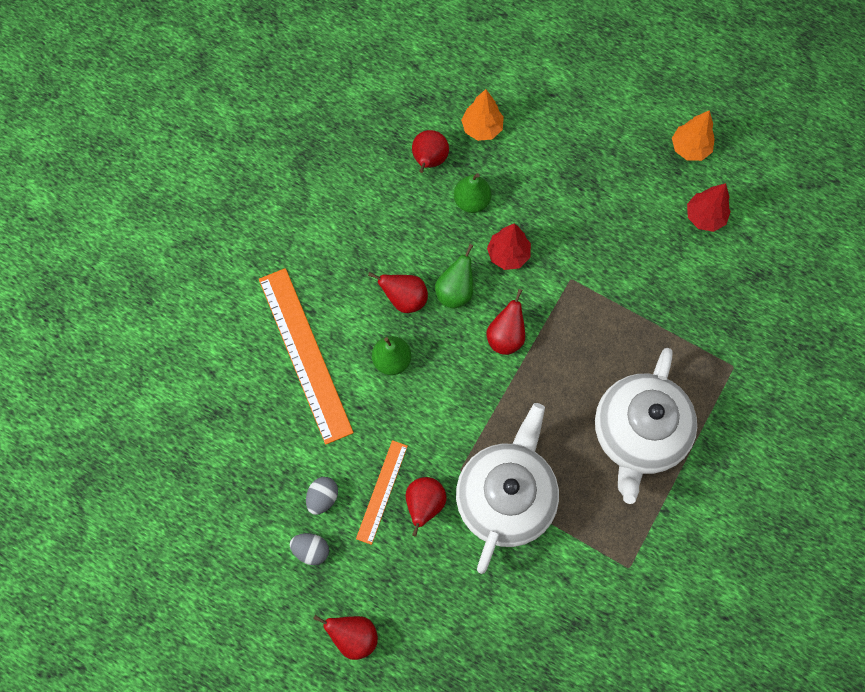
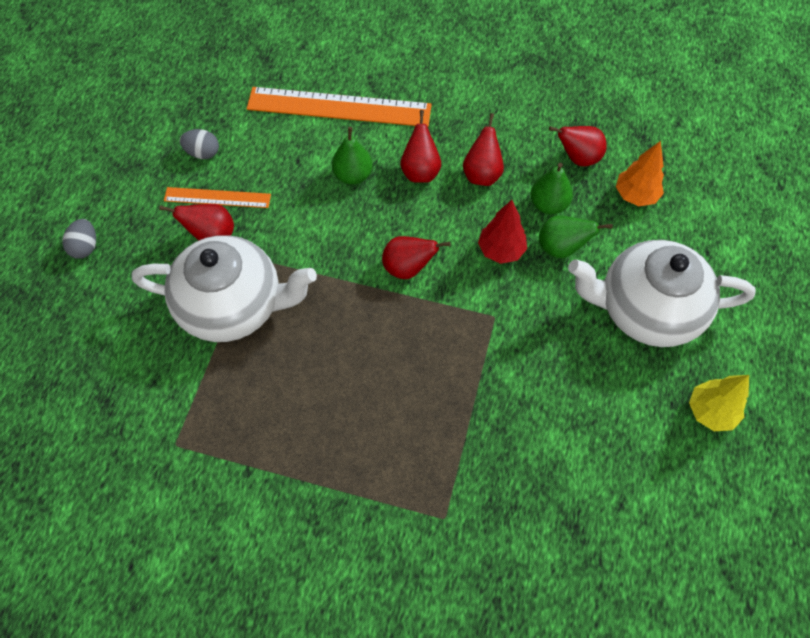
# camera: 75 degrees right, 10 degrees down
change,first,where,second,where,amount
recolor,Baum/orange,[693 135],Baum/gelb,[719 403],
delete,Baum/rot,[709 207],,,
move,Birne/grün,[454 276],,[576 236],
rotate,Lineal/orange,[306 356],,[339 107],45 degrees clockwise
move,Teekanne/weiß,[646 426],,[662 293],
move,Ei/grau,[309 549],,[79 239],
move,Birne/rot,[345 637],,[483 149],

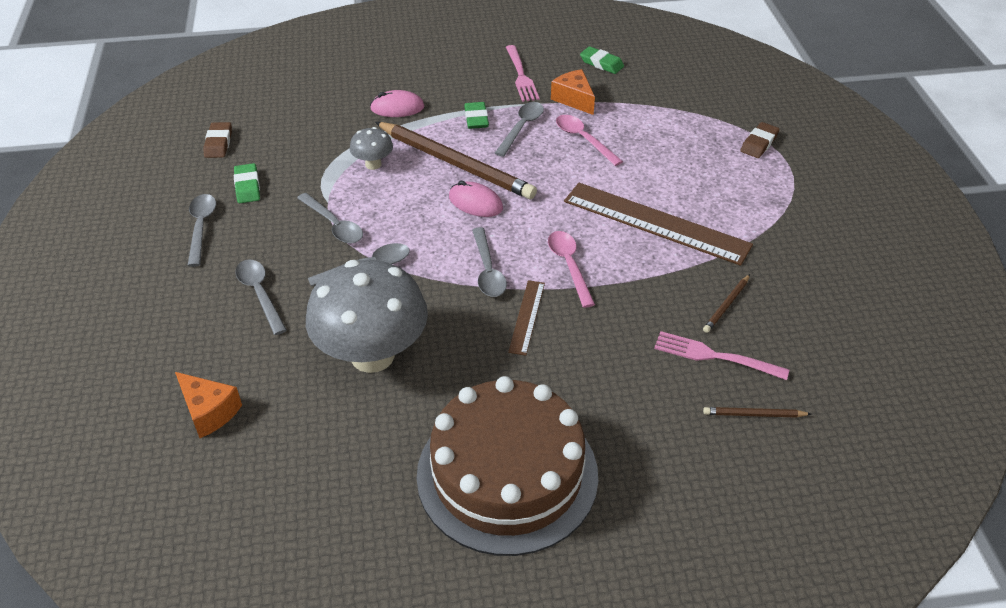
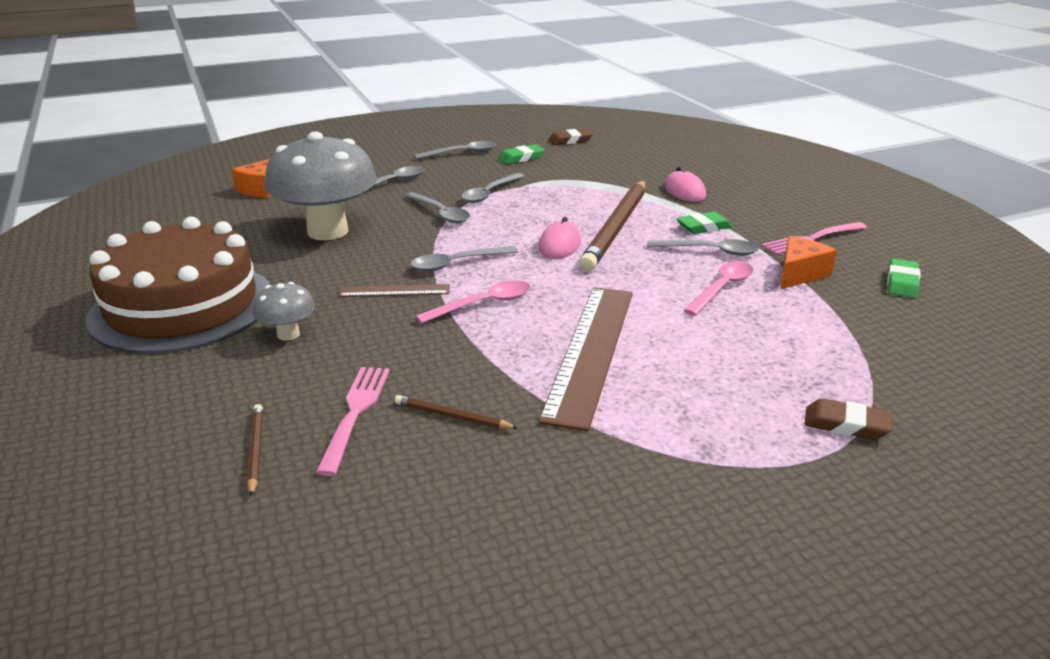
# camera: 75 degrees right, 15 degrees down
change,first,where,second,where,amount
move,Pilz/grau,[371 148],,[284 311],

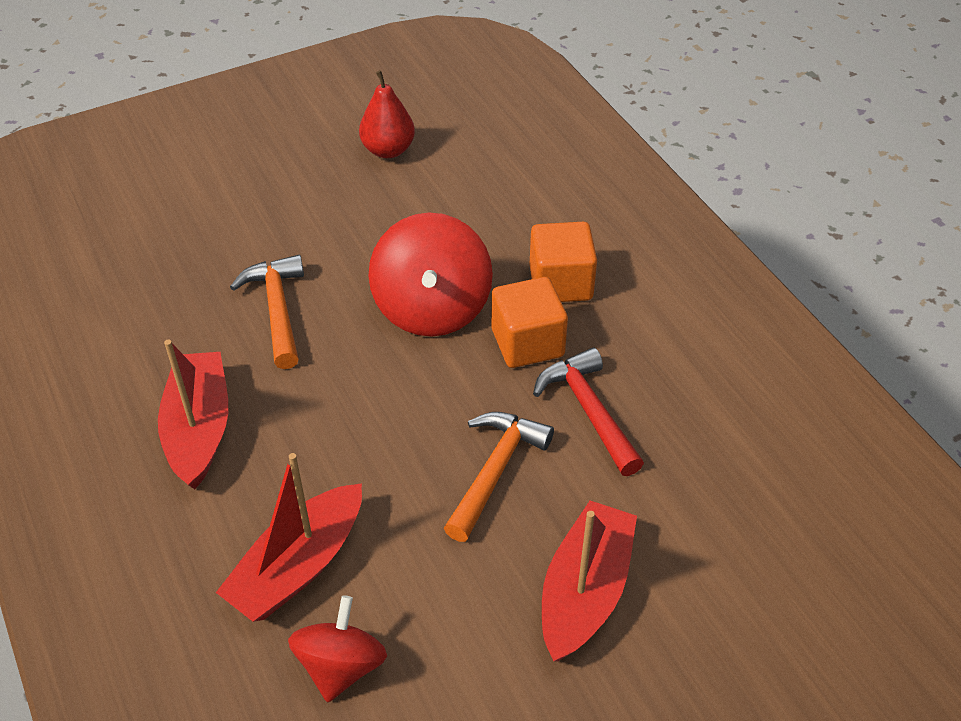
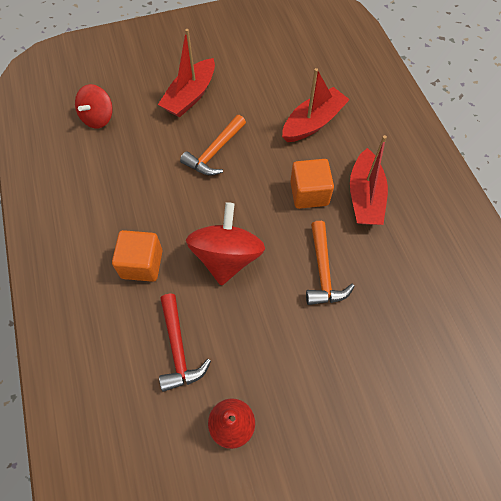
# camera: 170 degrees left, 15 degrees up
change,first,where,second,where,amount
move,Kubus/orange,[529 322],,[312 184],
move,Hammer/rot,[588 412],,[185 343],
move,Kreisel/rot,[337 648],,[94 106],

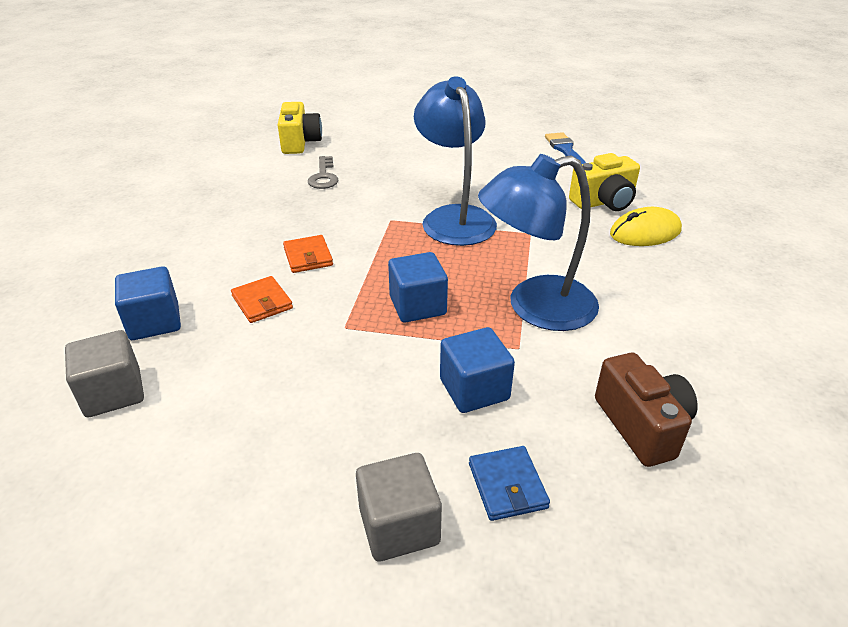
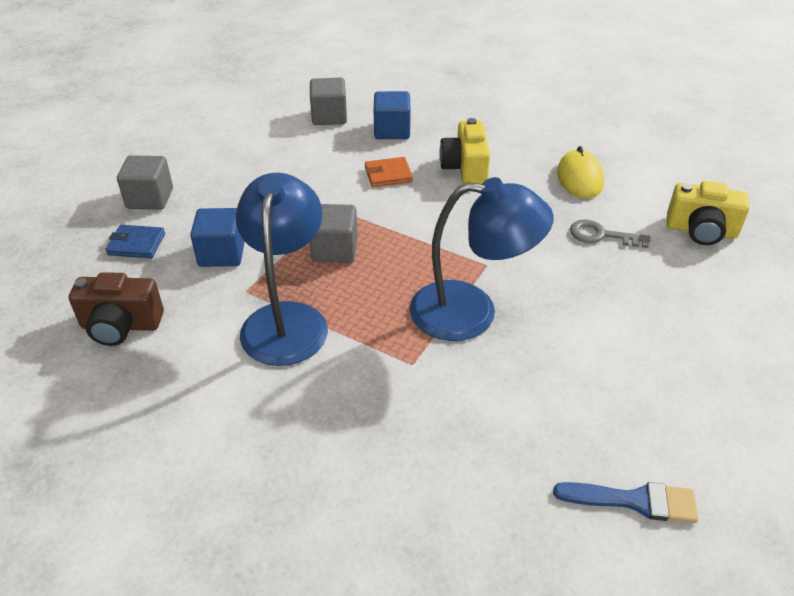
# camera: 110 degrees right, 5 degrees up
change,first,where,second,where,amount
move,Kamera/gelb,[604 182],,[464 151],
move,Computermaus/gelb,[646 226],,[580 172],
delete,Geldbörse/orange,[308 254],,,
recolor,Kubus/blau,[418 287],Kubus/grau,[334 233],

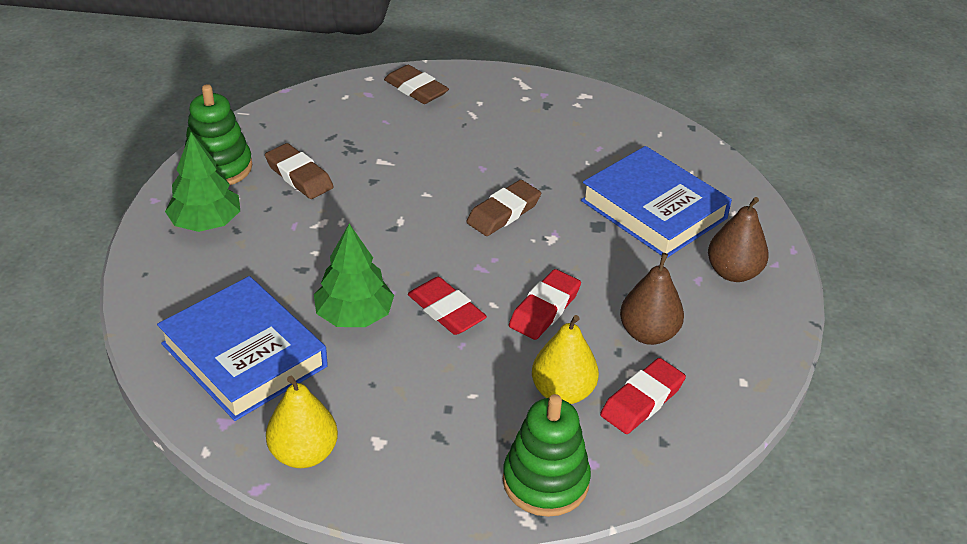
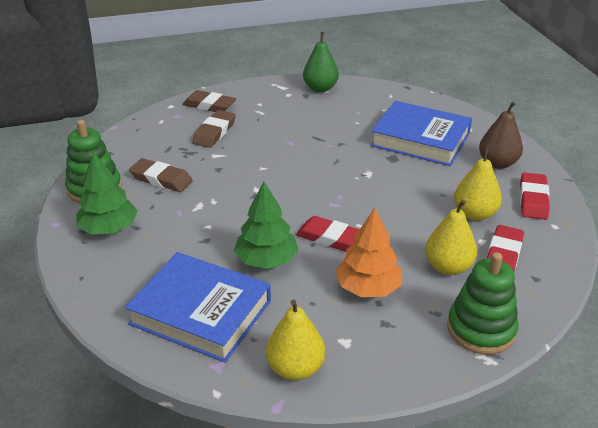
# camera: 20 degrees left, 5 degrees down
change,first,where,second,where,amount
move,Radiergummi/braun,[503 208],,[214 129],
recolor,Birne/braun,[652 299],Birne/gelb,[478 184],
move,Radiergummi/rot,[545 304],,[535 196],
insert,,,Birne/grün,[321 62],
insert,,,Baum/orange,[368 252],

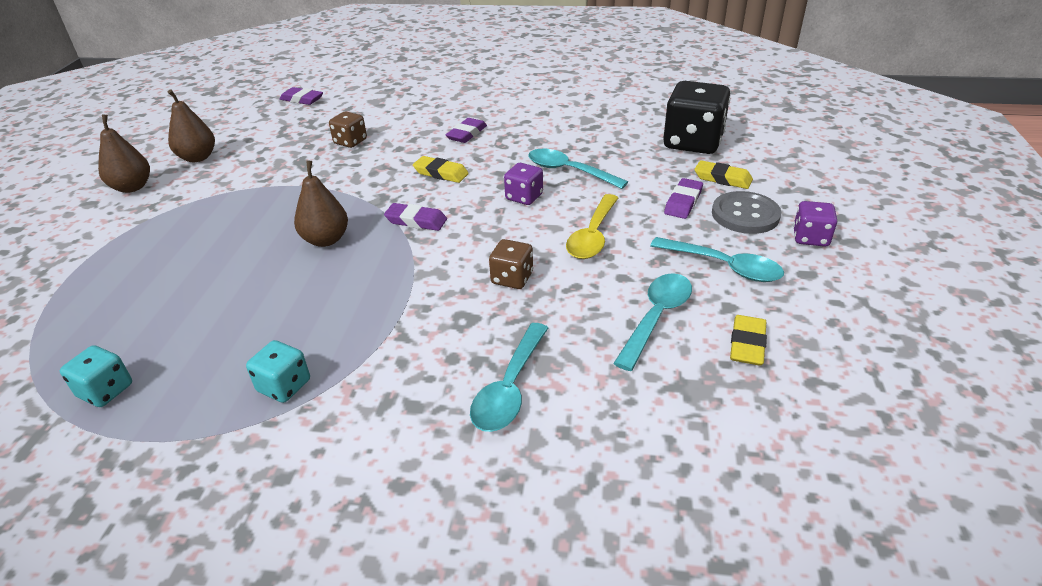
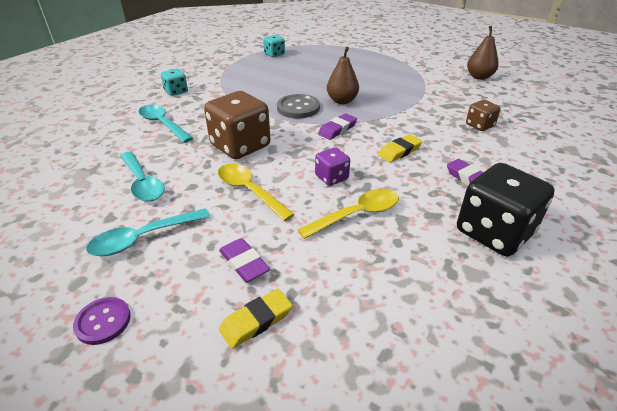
# camera: 115 degrees right, 0 degrees up
change,first,where,second,where,amount
move,Spielwürfel/schwarz,[696 117],,[506 210],
delete,Radiergummi/lila,[301 96],,,
delete,Birne/braun,[124 153],,,
recolor,Löffel/türkis,[578 168],Löffel/gelb,[348 214],
move,Knopf/grau,[746 212],,[298 106],
replace,Spielwürfel/lila,[815 224],Knopf/lila,[102 321],
resize,Spielwürfel/braun,[511 264],,[237 125],x1.96
delete,Radiergummi/gelb,[748 340],,,
move,Spielwürfel/türkis,[278 371],,[174 82],

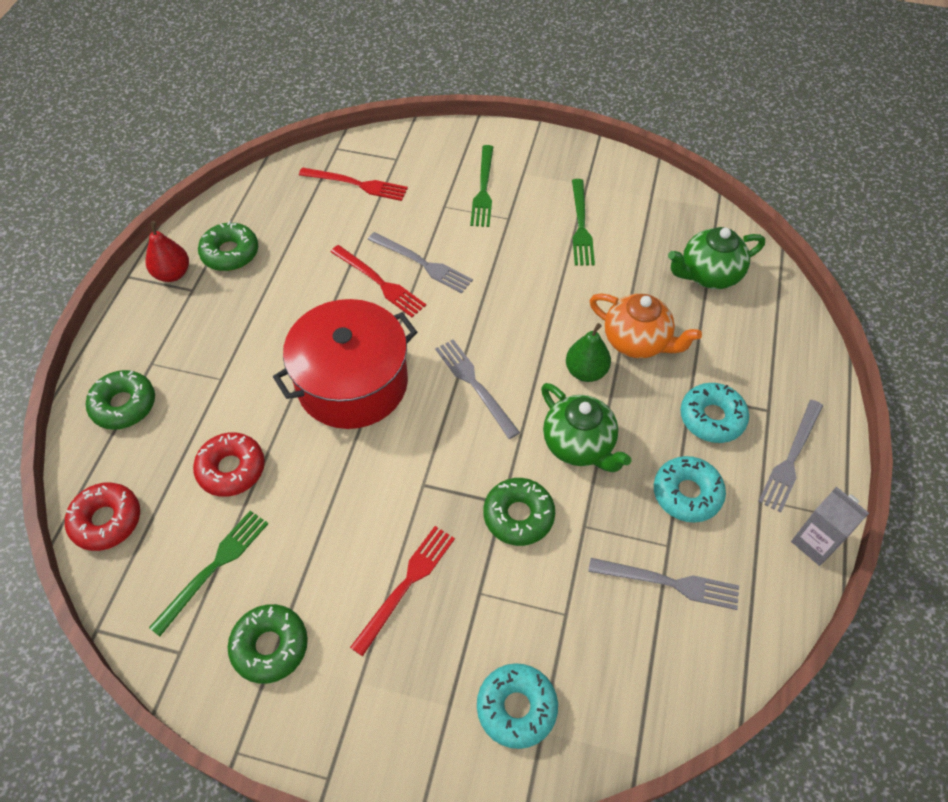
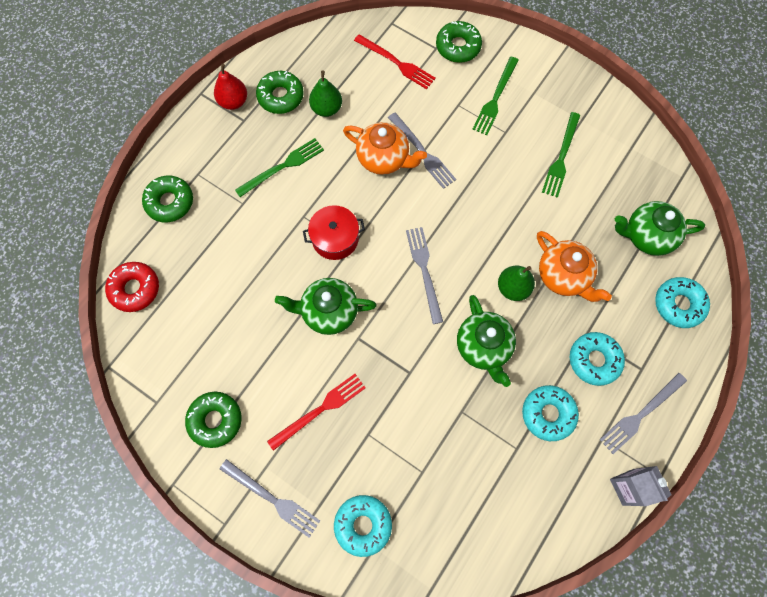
# camera: 20 degrees right, 15 degrees up
change,first,where,second,where,amount
replace,Gabel/rot,[378 281],Teekanne/orange,[385 148],
resize,Kochtopf/rot,[345 364],,[334 232],x0.54
delete,Donut/rot,[229 464],,,
move,Donut/grün,[519 512],,[459 42],
move,Gabel/grün,[208 573],,[279 167],
move,Gabel/grau,[663 584],,[270 498],
insert,,,Birne/grün,[325 94],
insert,,,Donut/türkis,[682 302],
insert,,,Teekanne/grün,[326 306],

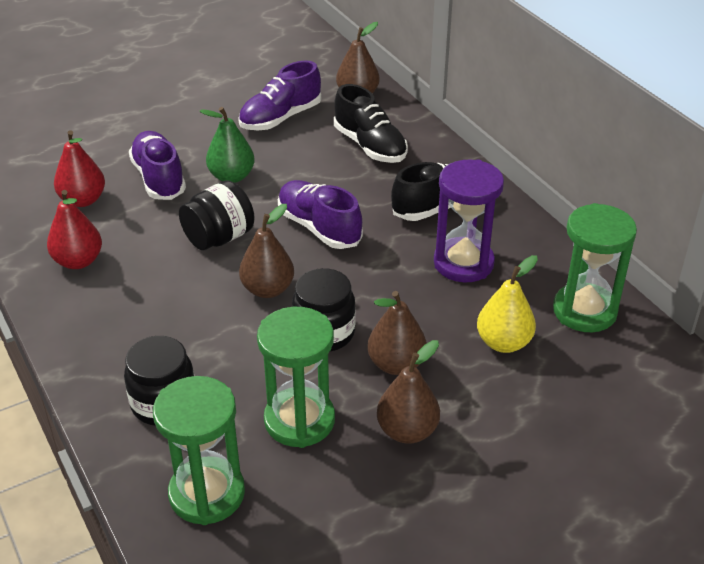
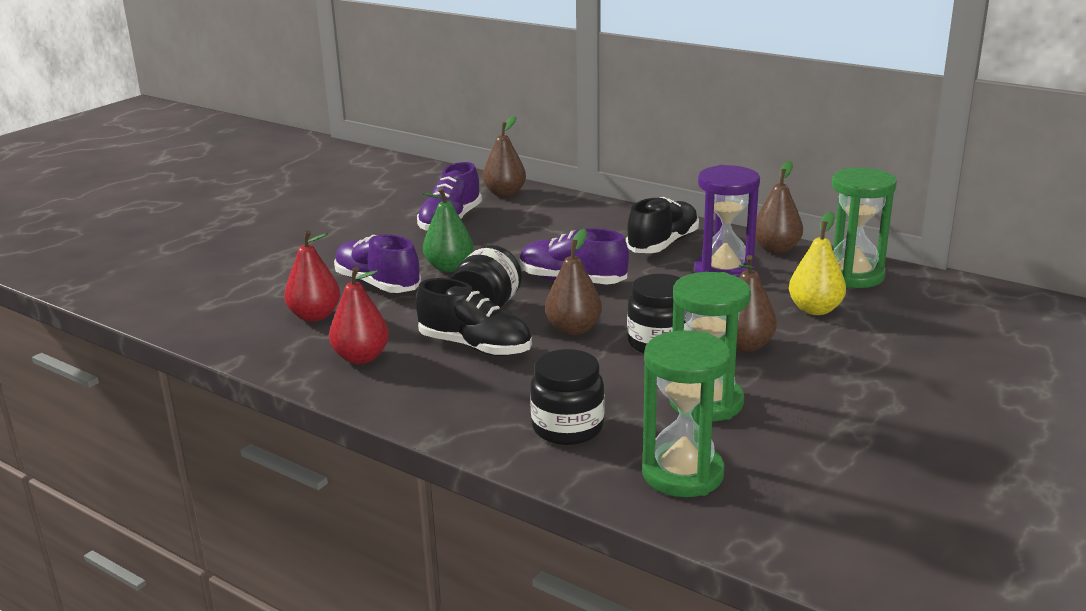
# camera: 25 degrees left, 15 degrees down
change,first,where,second,where,amount
move,Schuh/schwarz,[371 123],,[474 317],
move,Birne/braun,[408 392],,[779 207],

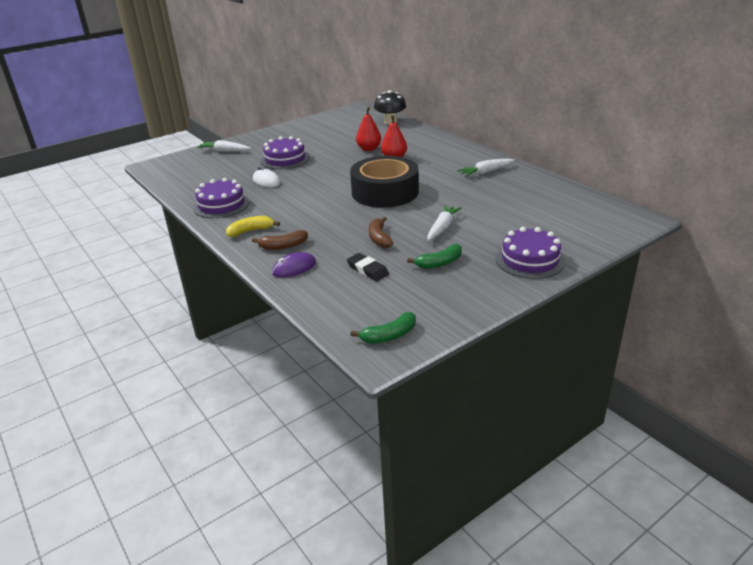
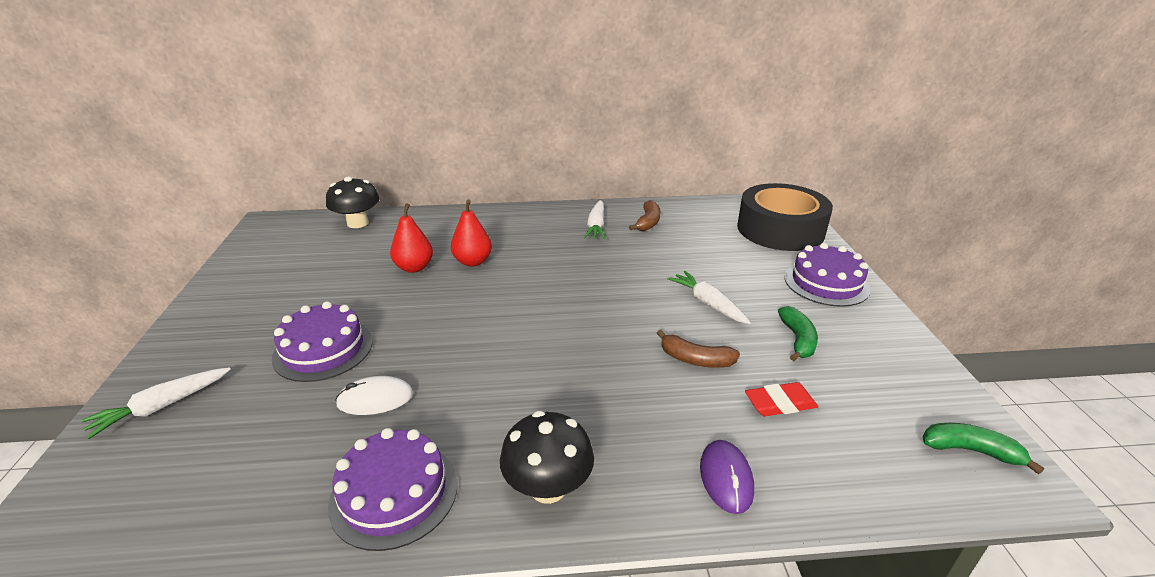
# camera: 60 degrees left, 0 degrees up
change,first,where,second,where,amount
move,Klebeband/schwarz,[384 182],,[785 217],
replace,Banane/gelb,[253 226],Pilz/schwarz,[547 457],
move,Banane/braun,[280 240],,[644 215],
recolor,Radiergummi/schwarz,[368 267],Radiergummi/rot,[781 399],
rotate,Banane/grün,[383 327],,[983 449],75 degrees counterclockwise

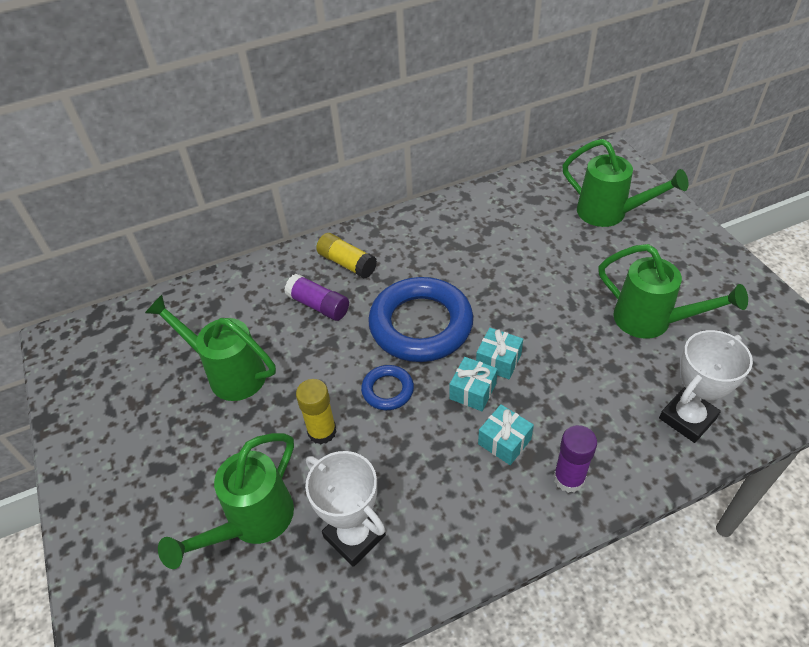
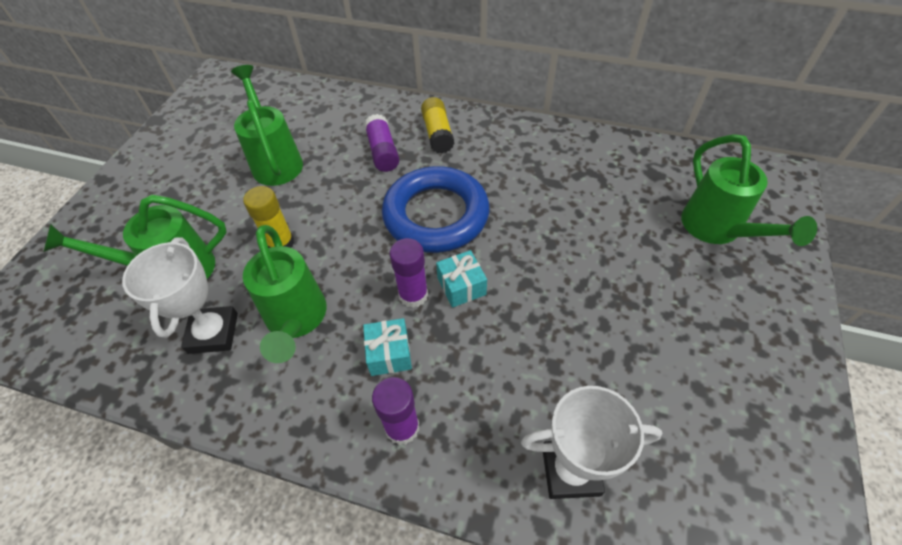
# camera: 40 degrees right, 5 degrees up
change,first,where,second,where,amount
move,Gießkanne/grün,[673 291],,[285 294],
replace,Geschenk/türkis,[473 384],Klebestift/lila,[409 273],
delete,Ring/blau,[387 387],,,

